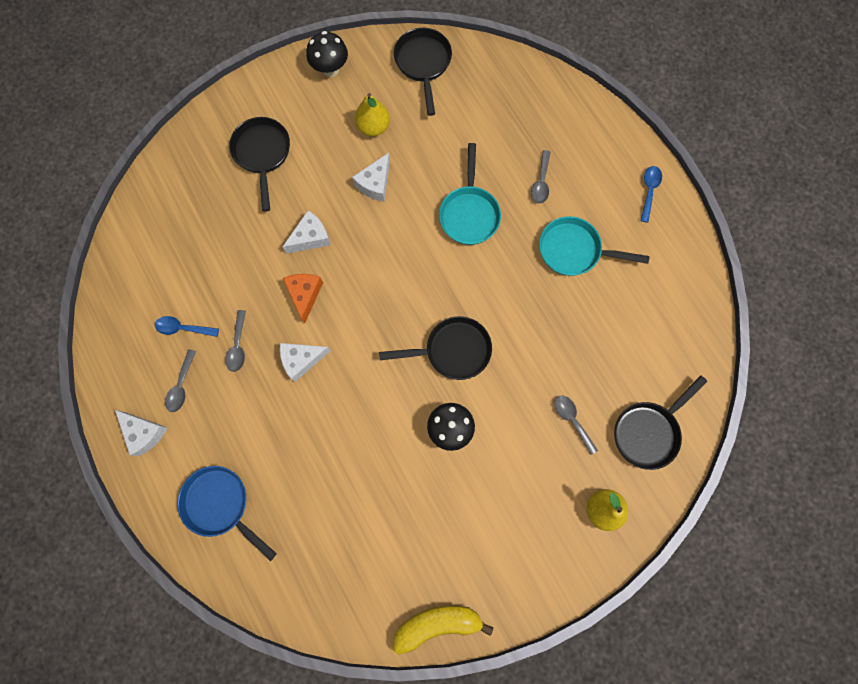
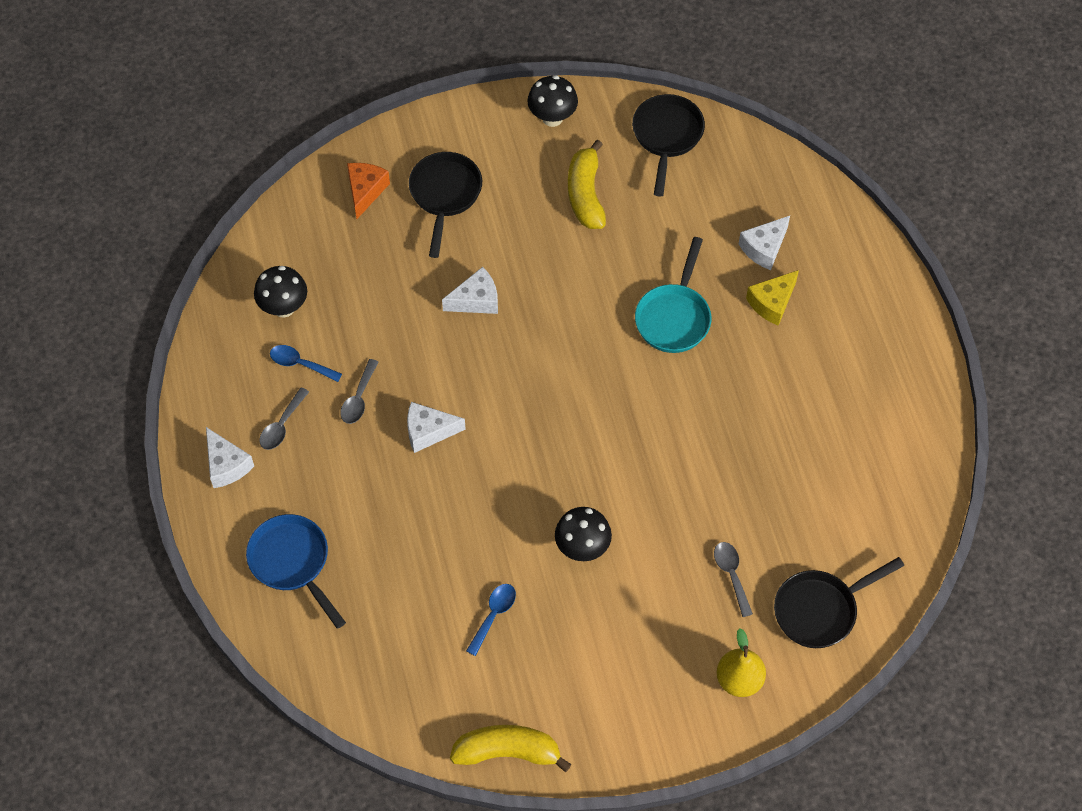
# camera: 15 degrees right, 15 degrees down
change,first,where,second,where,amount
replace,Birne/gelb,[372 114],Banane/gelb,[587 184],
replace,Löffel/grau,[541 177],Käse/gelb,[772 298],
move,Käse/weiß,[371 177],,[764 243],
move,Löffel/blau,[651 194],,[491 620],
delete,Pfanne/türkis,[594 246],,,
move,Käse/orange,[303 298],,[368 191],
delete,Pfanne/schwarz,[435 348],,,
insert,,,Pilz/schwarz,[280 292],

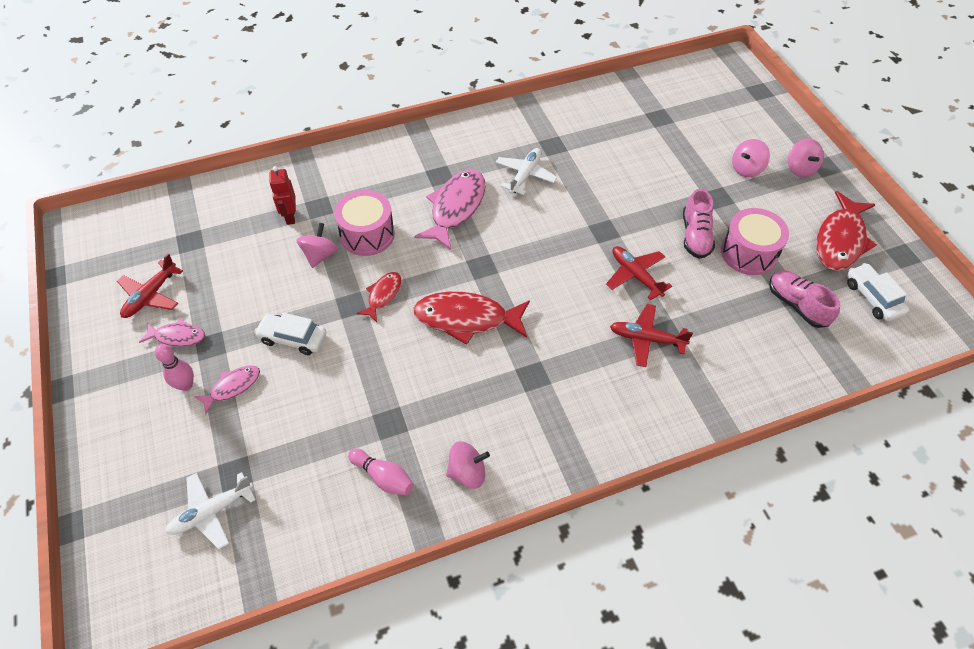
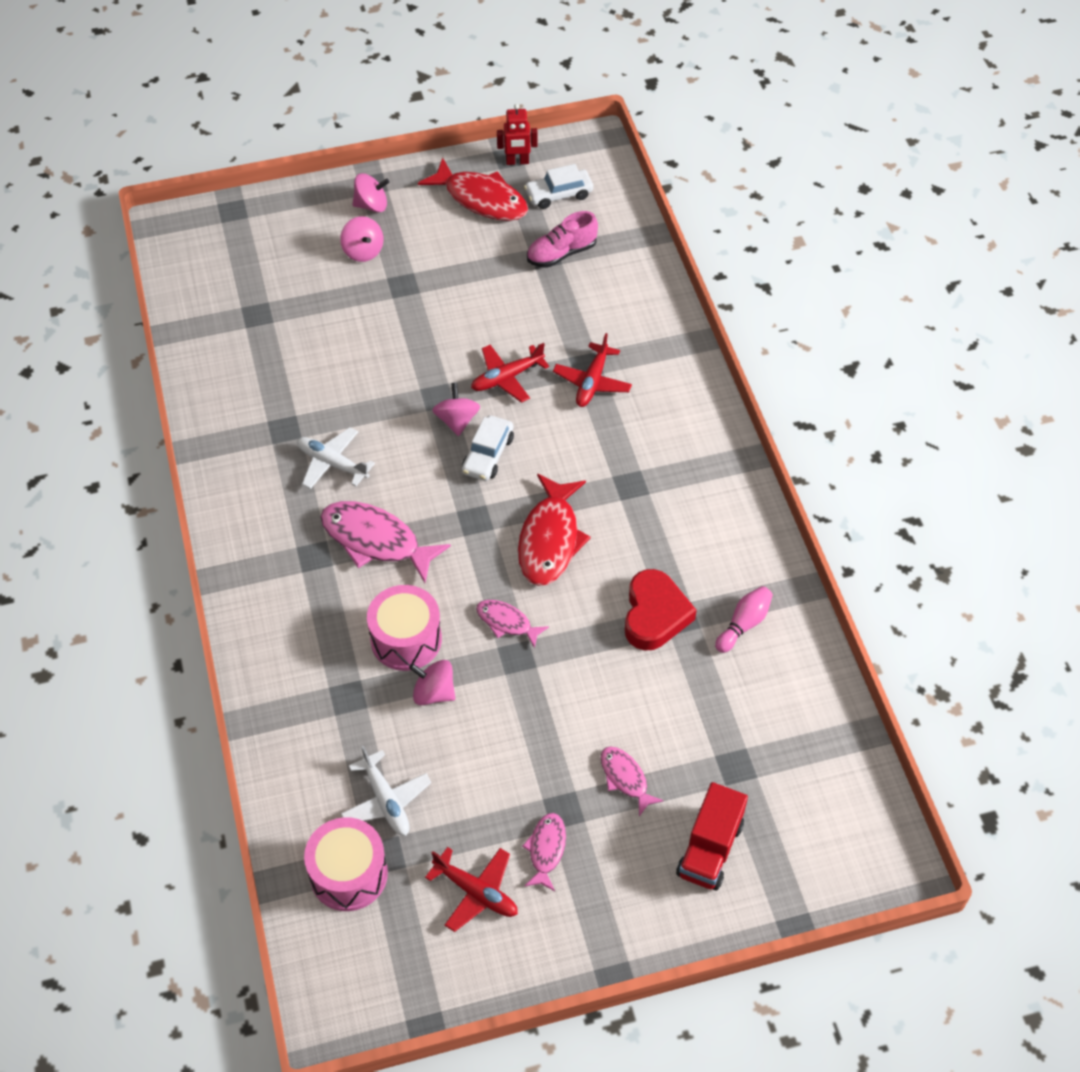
# camera: 85 degrees left, 0 degrees up
change,first,where,second,where,amount
move,Roboter/rot,[282 195],,[517 134],
delete,Schuh/rosa,[699 224],,,
move,Trommel/rosa,[755 241],,[346 864],
recolor,Fisch/rot,[379 297],Fisch/rosa,[512 624],
move,Auto/weiß,[290 334],,[488 448],
delete,Bowlingkegel/rosa,[174 367],,,
move,Kreisel/rosa,[468 465],,[456 409],
move,Flugzeug/weiß,[210 510],,[386 791],
insert,,,Herz/rot,[661 610],
insert,,,Lastwagen/rot,[712 836],

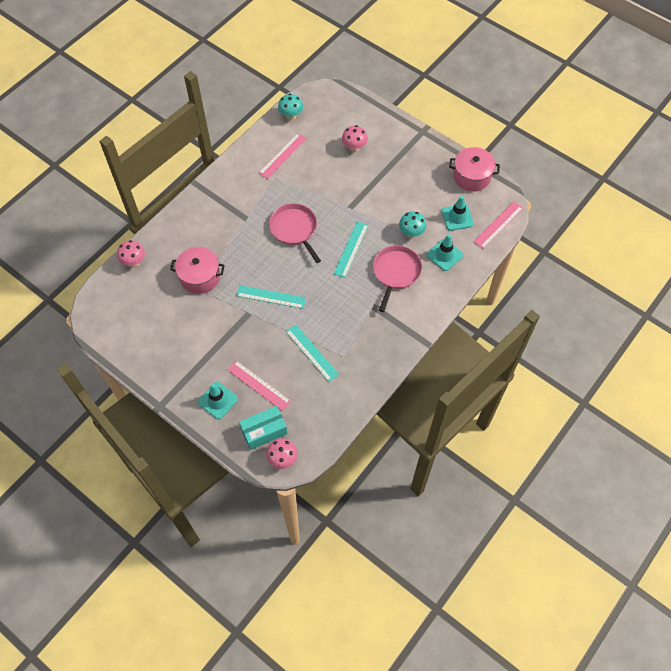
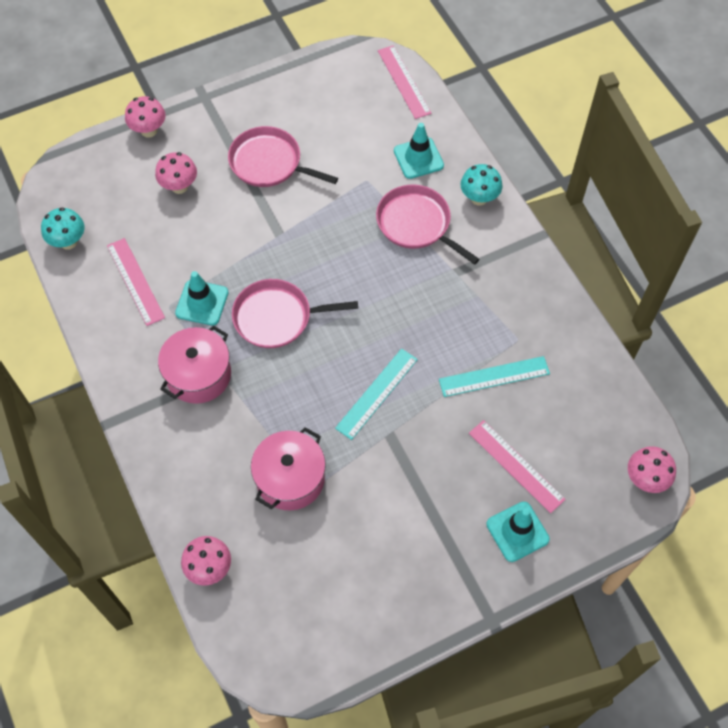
# camera: 65 degrees left, 0 degrees up
change,first,where,second,where,amount
move,Kochtopf/rosa,[474 169],,[194 364],
move,Leitkegel/türkis,[458 213],,[201 298],
move,Pilz/türkis,[413 224],,[481 185],
delete,Lineal/türkis,[351 249],,,
rotate,Lineal/rosa,[259 385],,[517 466],75 degrees clockwise
delete,Schachtel/türkis,[263 428],,,
insert,,,Pilz/rosa,[145 117],
insert,,,Pfanne/rosa,[283 156],

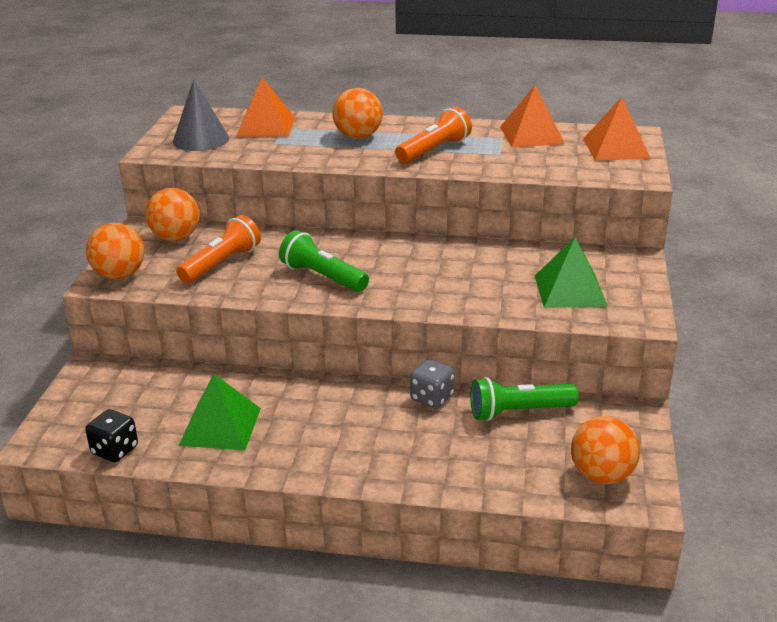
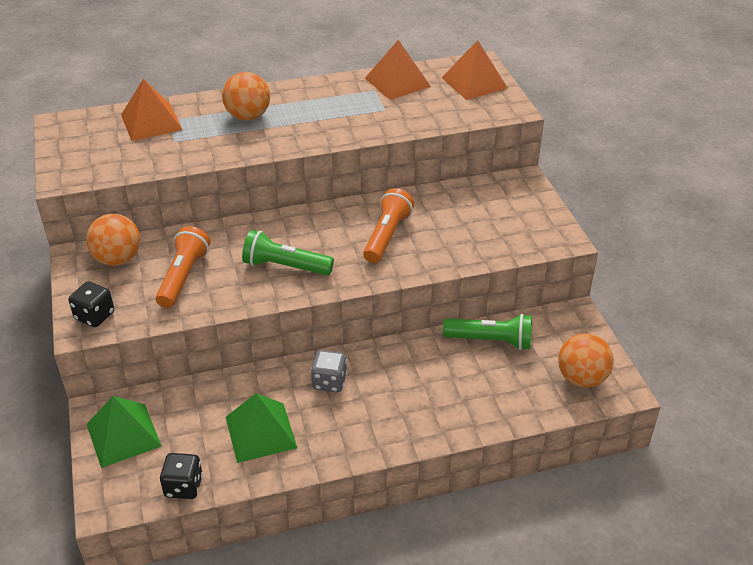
# camera: 25 degrees left, 10 degrees up
change,first,where,second,where,amount
delete,Kegel/grau,[201 115],,,
move,Taschenlampe/orange,[433 135],,[388 225],
replace,Ball/orange,[115 251],Spielwürfel/schwarz,[91 304],
move,Pyramide/grün,[571 272],,[124 432],
move,Spielwürfel/grau,[432 383],,[329 371],
rotate,Taschenlampe/grün,[524 399],,[487 332],135 degrees counterclockwise

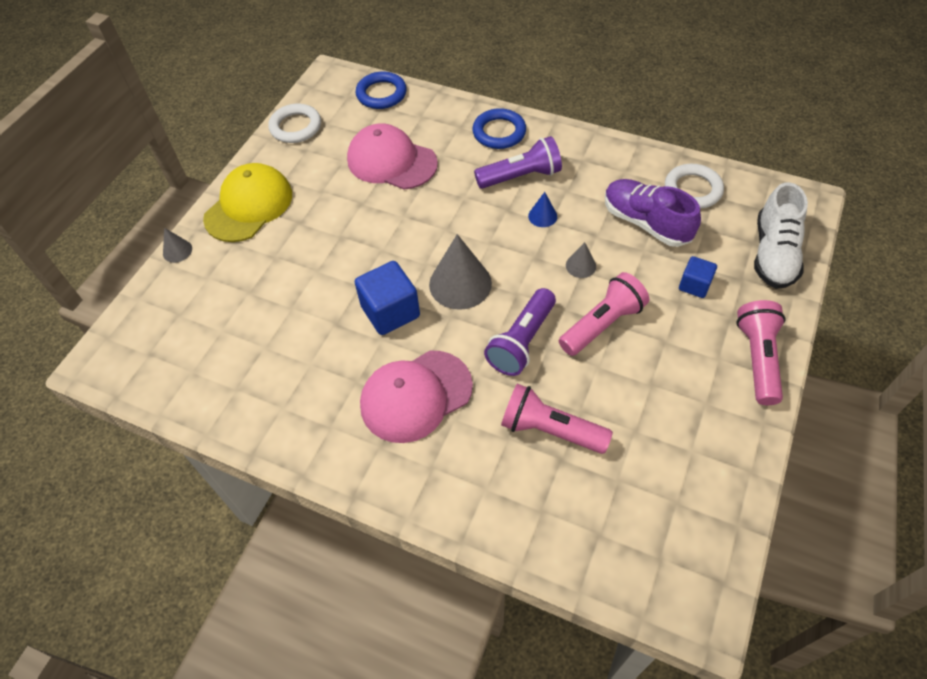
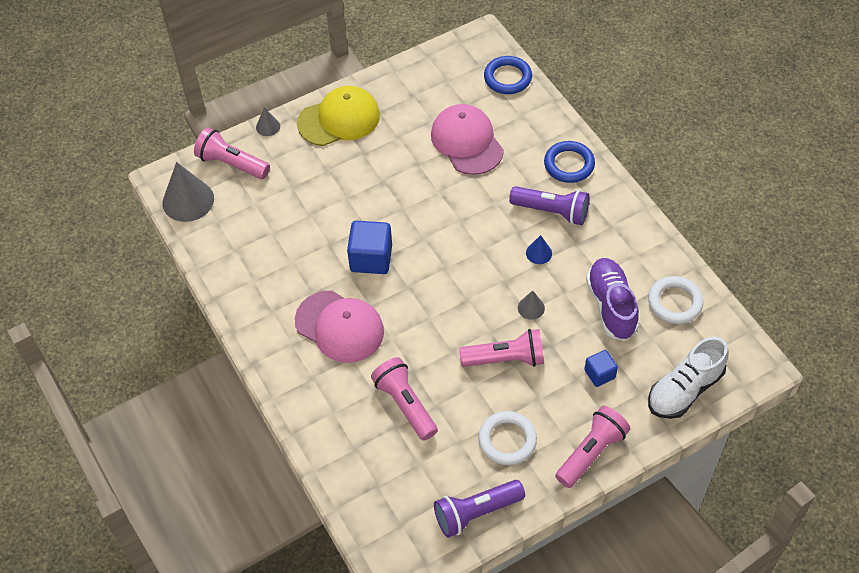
# camera: 35 degrees right, 0 degrees up
change,first,where,second,where,amount
move,Ring/weiß,[294 123],,[507 438],
move,Kegel/grau,[460 272],,[188 192],
move,Taschenlampe/lila,[520 332],,[479 509],
rotate,Kappe/rosa,[416 396],,[339 327],150 degrees counterclockwise
insert,,,Taschenlampe/rosa,[232 153],

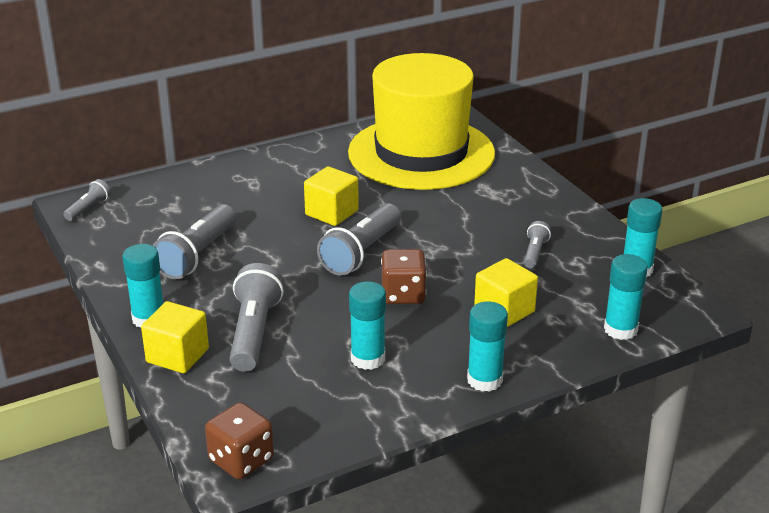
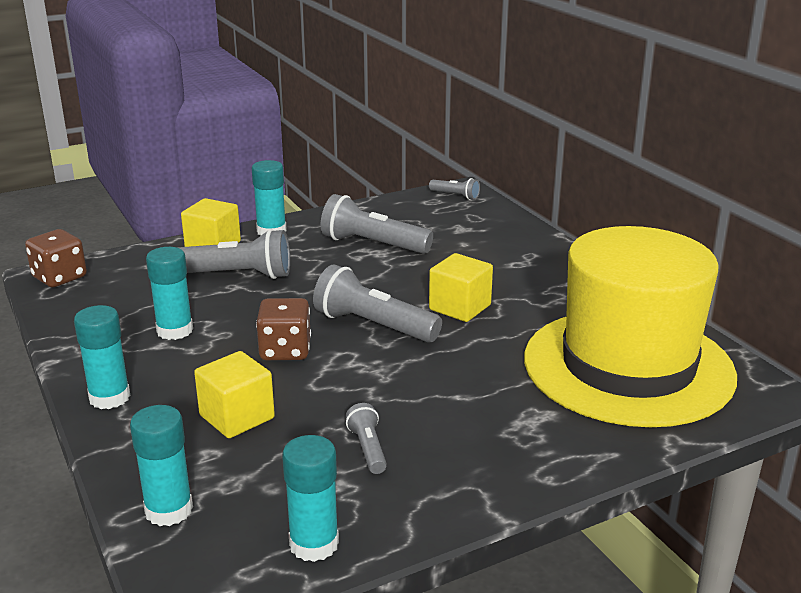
# camera: 90 degrees right, 5 degrees down
change,first,where,second,where,amount
rotate,Taschenlampe/grau,[537 244],,[366 438],120 degrees counterclockwise

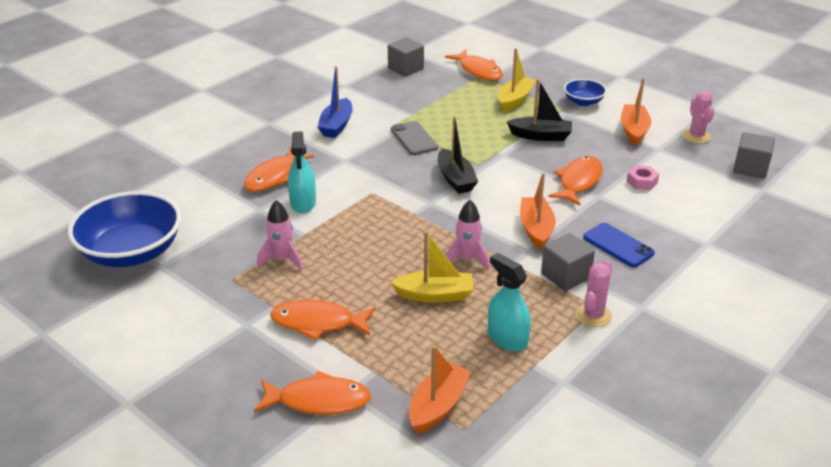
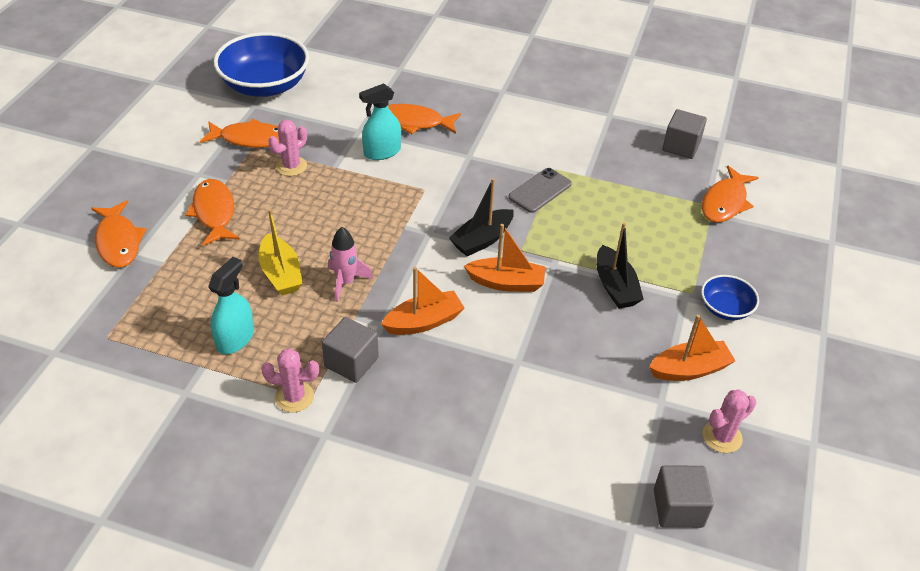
# camera: 65 degrees right, 10 degrees up
change,first,where,second,where,amount
delete,Boot/gelb,[517 80],,,
delete,Boot/blau,[334 102],,,
move,Fisch/orange,[575 181],,[239 133],
delete,Sechskantmutter/rosa,[643 177],,,
replace,Rakete/rosa,[280 235],Kaktus/rosa,[287 148],
delete,Handy/blau,[619 245],,,
move,Boot/orange,[440 389],,[504 258],

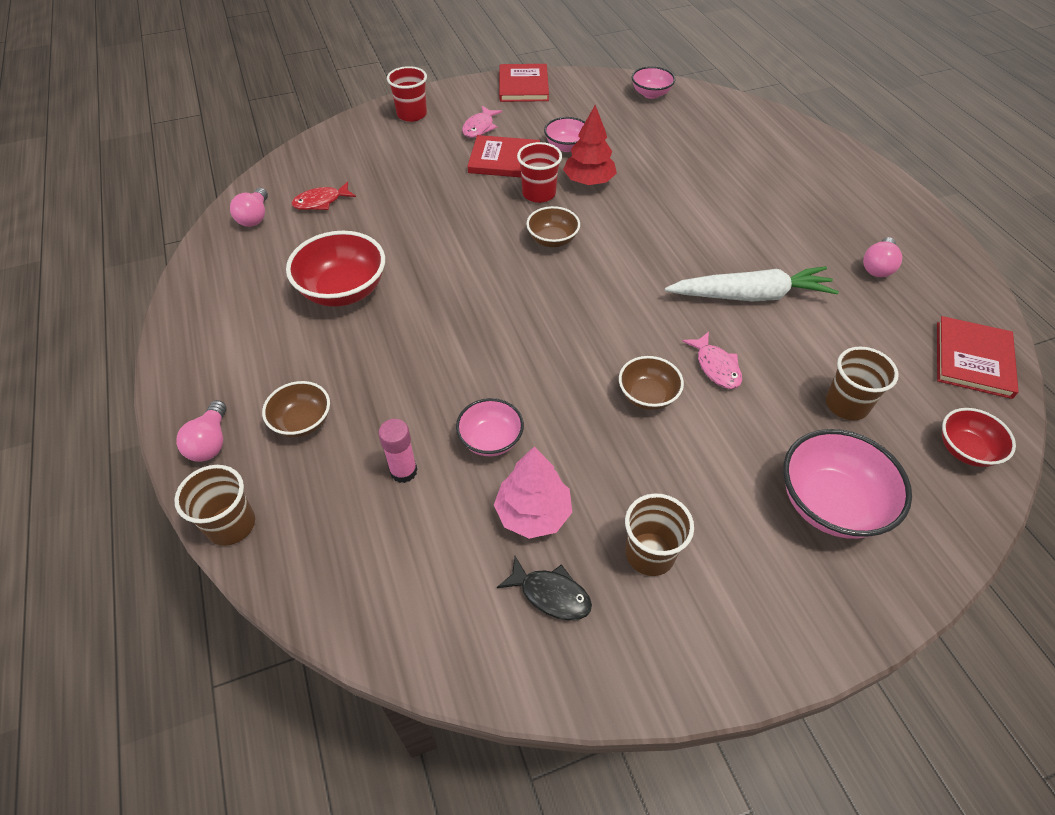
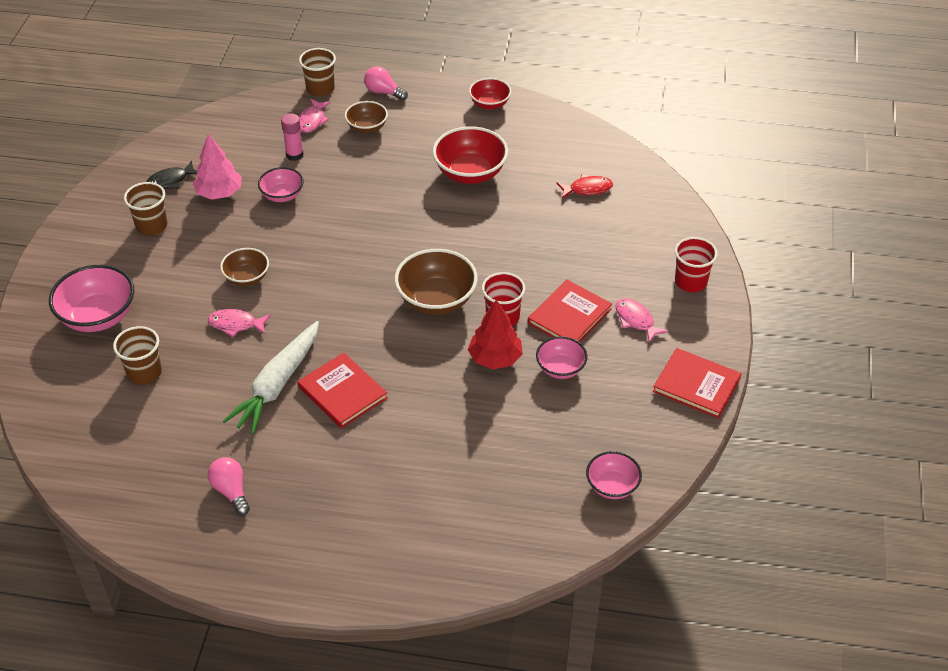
# camera: 120 degrees right, 5 degrees down
change,first,where,second,where,amount
rotate,Fisch/rot,[324 196],,[584 187],75 degrees clockwise
delete,Glühbirne/rosa,[249 207],,,
resize,Schüssel/braun,[553 226],,[436 282],x1.68
move,Buch/rot,[978 357],,[343 390],
move,Schüssel/rot,[979 437],,[490 93],
insert,,,Fisch/rosa,[315 116],

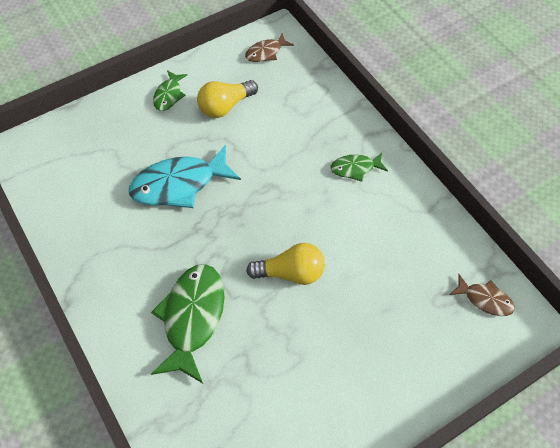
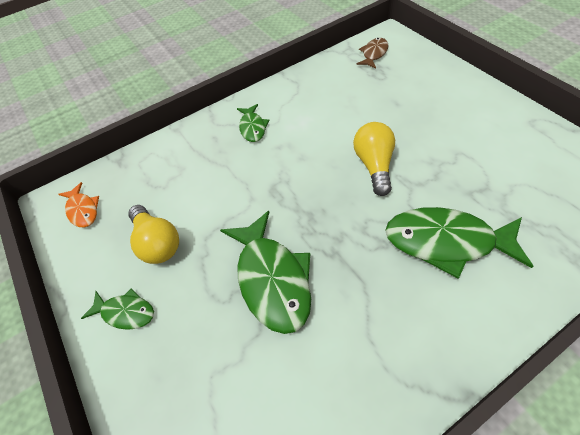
# camera: 85 degrees left, 5 degrees down
change,first,where,second,where,amount
recolor,Fisch/braun,[269 47],Fisch/orange,[78 204],
recolor,Fisch/türkis,[185 176],Fisch/grün,[265 272],

